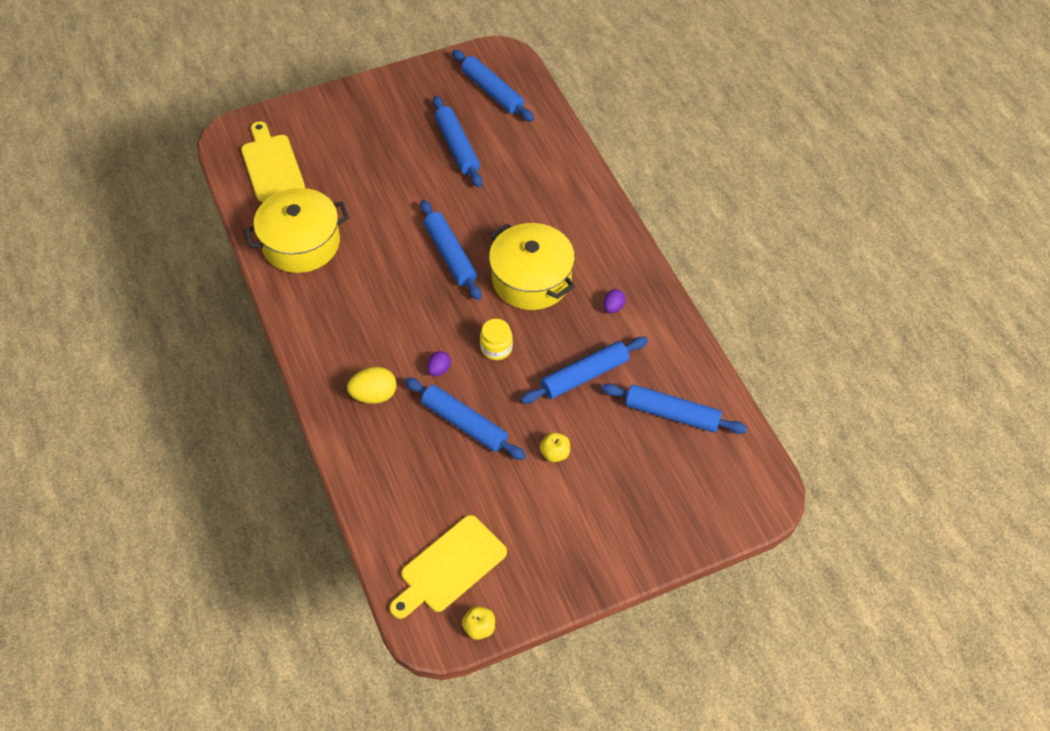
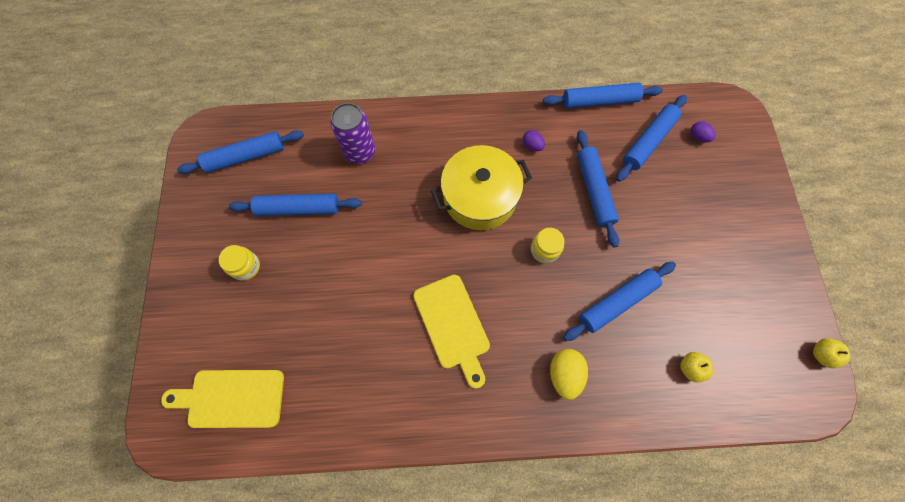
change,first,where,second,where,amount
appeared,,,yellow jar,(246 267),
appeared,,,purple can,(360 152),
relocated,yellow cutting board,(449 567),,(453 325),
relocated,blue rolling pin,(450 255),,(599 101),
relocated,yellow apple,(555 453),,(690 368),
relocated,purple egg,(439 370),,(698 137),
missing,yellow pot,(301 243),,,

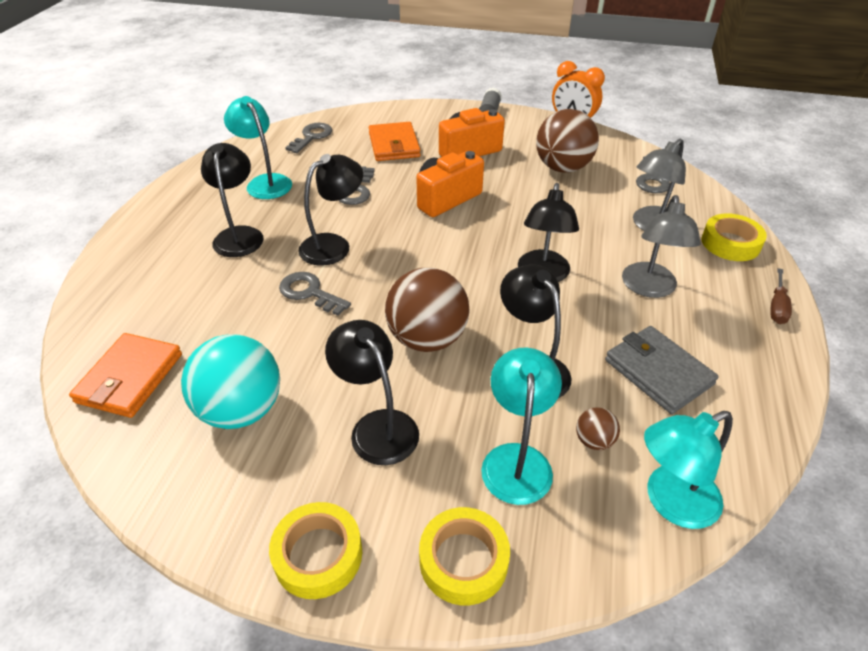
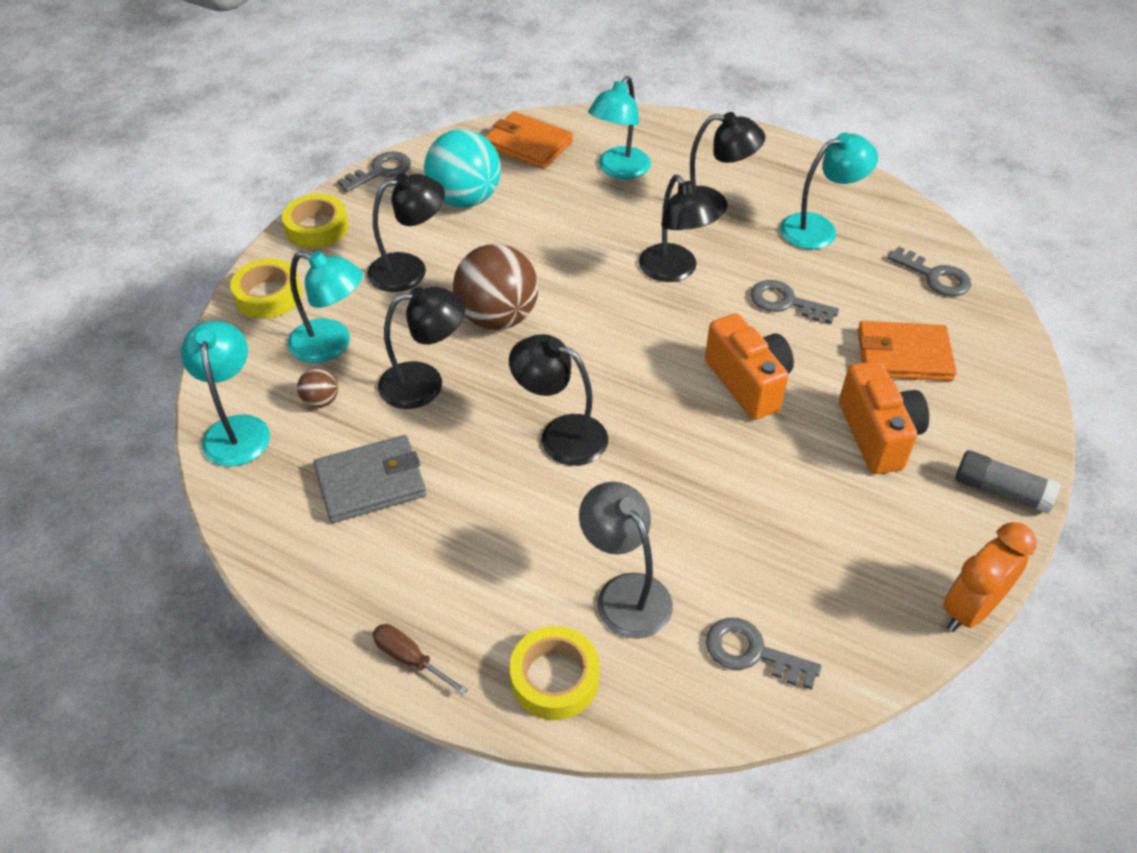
change,first,where,second,where,amount
relocated,grey key,(310 293),,(380 171),
appeared,,,turquoise lamp,(619 170),
missing,brown ball,(562 168),,,
missing,grey lamp,(649 288),,,

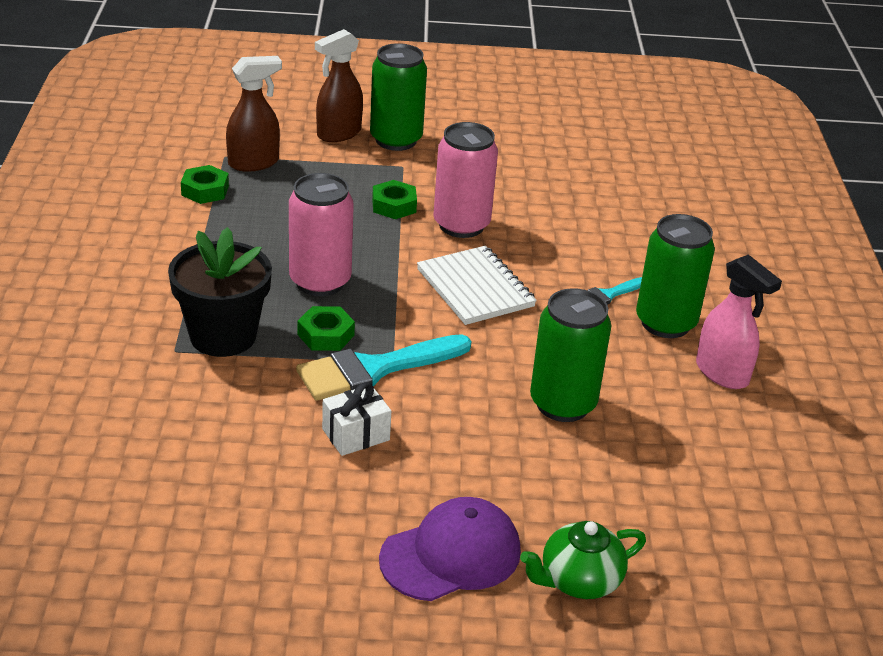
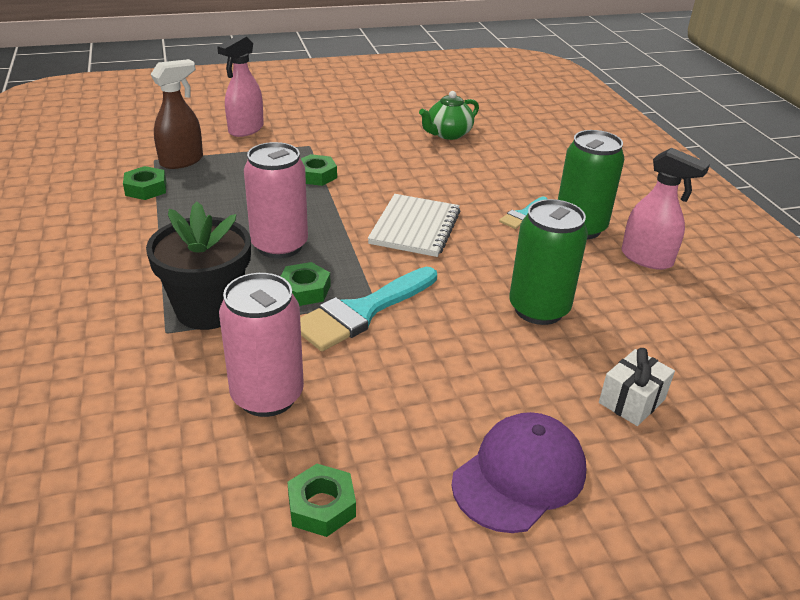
change,first,where,second,where,amount
colour,brown spray bottle,(338 134),pink spray bottle,(245 129),
relocated,pink can,(461 225),,(267 396),
appeared,,,green nut,(322 506),
spun,white notebook,(475 288),,(415 228),60 degrees clockwise
relocated,green teapot,(579 580),,(448 134),
relocated,white gift,(356 434),,(632 401),
missing,green can,(396 140),,,

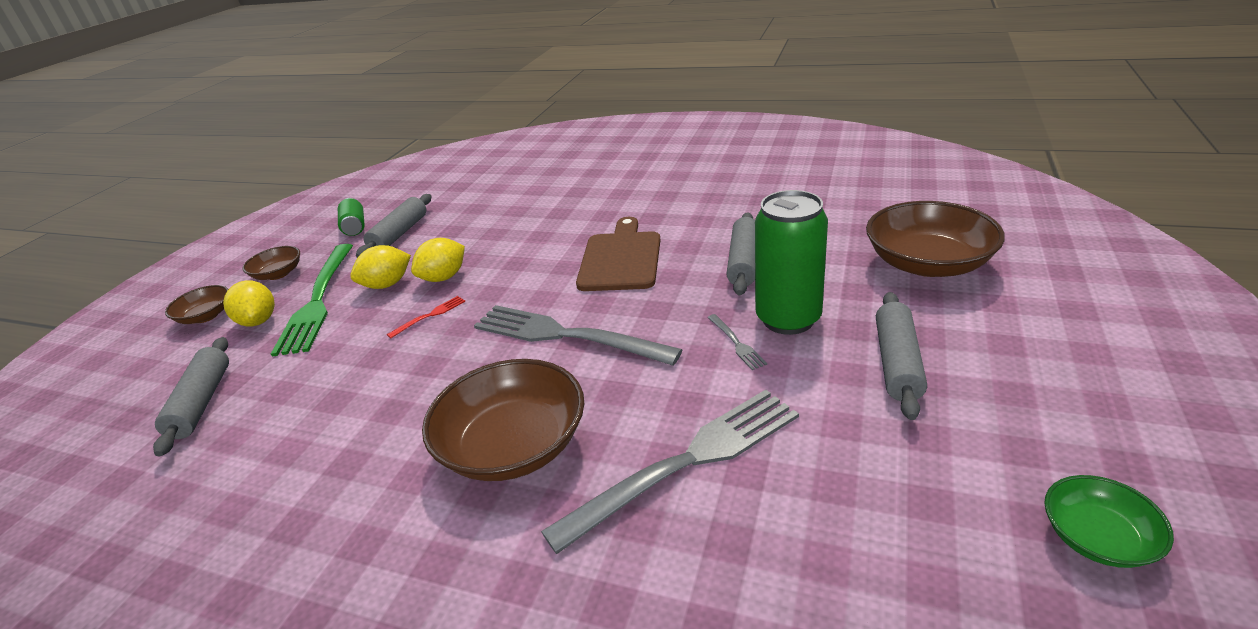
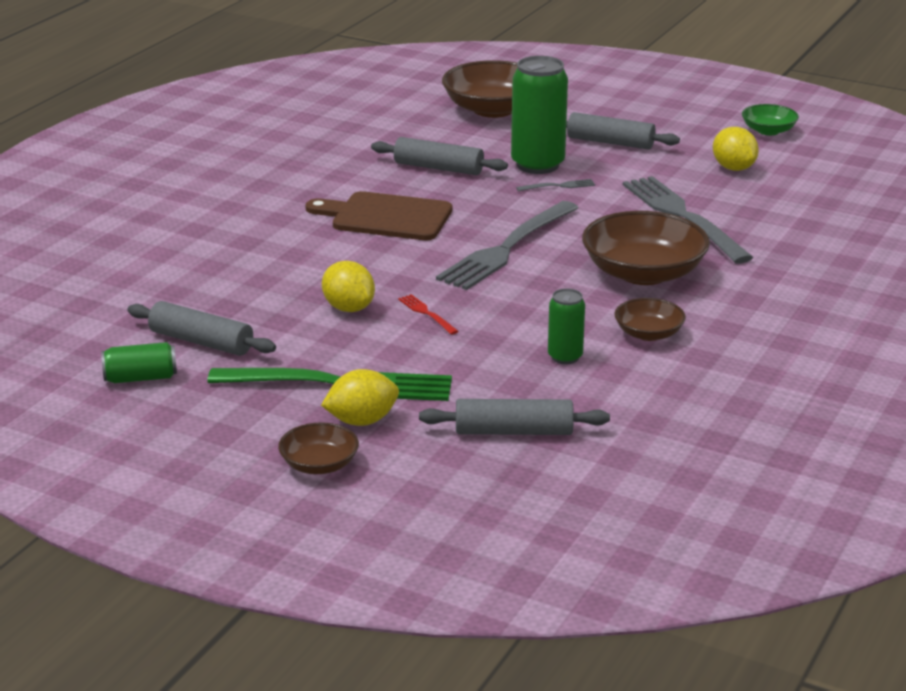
change,first,where,second,where,amount
appeared,,,green can,(565 357),
relocated,brown bowl,(278 274),,(648 333),
relocated,yellow lemon,(387 285),,(733 168),

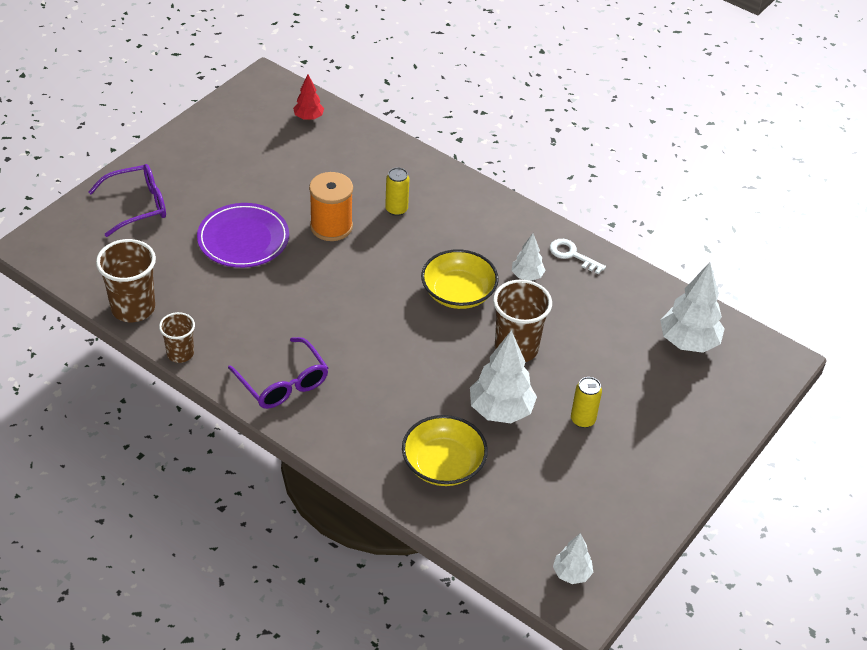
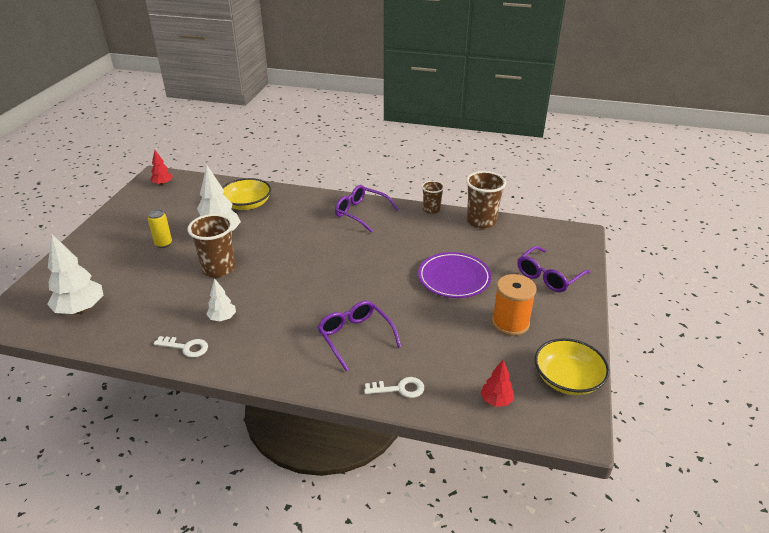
change,first,where,second,where,amount
colour,white tree,(571 573),red tree,(163 184),
exchanged,yellow can,(396 209),purple glasses,(355 337),
appeared,,,white key,(399 389),
relocated,orange spool,(331 227),,(510 323),
relocated,yellow bowl,(458 293),,(567 379),

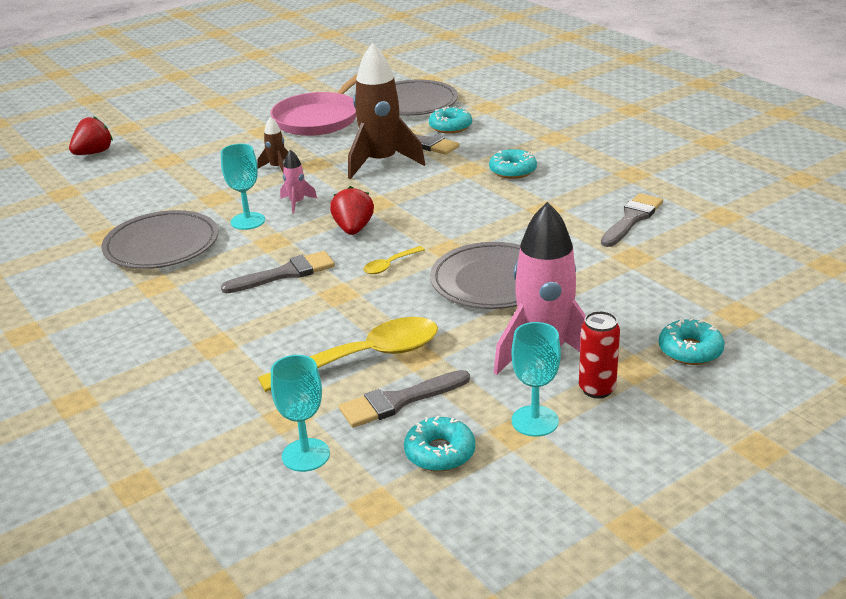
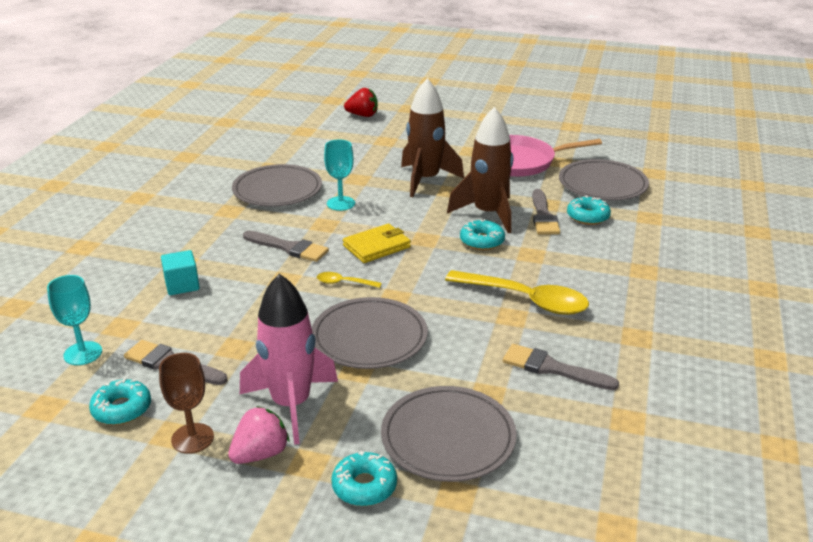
change,first,where,second,where,amount
colour,turquoise goblet,(535 421),brown goblet,(192 438),
appeared,,,turquoise cube,(182 285),
exchanged,red can,(597 389),pink strawberry,(260 454),
exchanged,red strawberry,(353 229),yellow wallet,(377 246),
appeared,,,grey plate,(448 437),
size,brown rocket,(277 167),,(426 180),x2.24
relocated,yellow spoon,(364 358),,(525 300),
relocated,turquoise donut,(512 171),,(482 241),
spun,grey brush,(632 219),,(552 368),150 degrees counterclockwise
missing,pink rocket,(297 203),,,

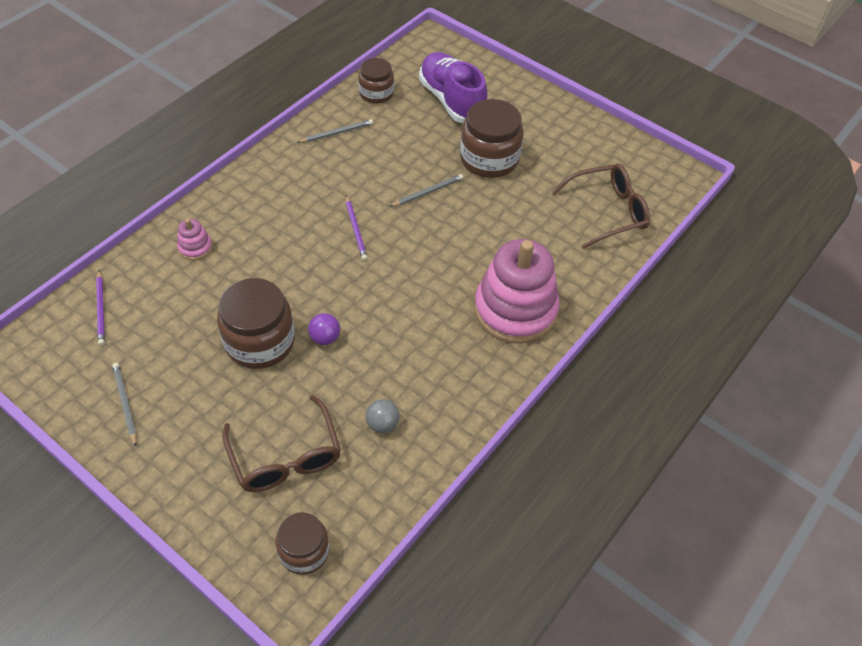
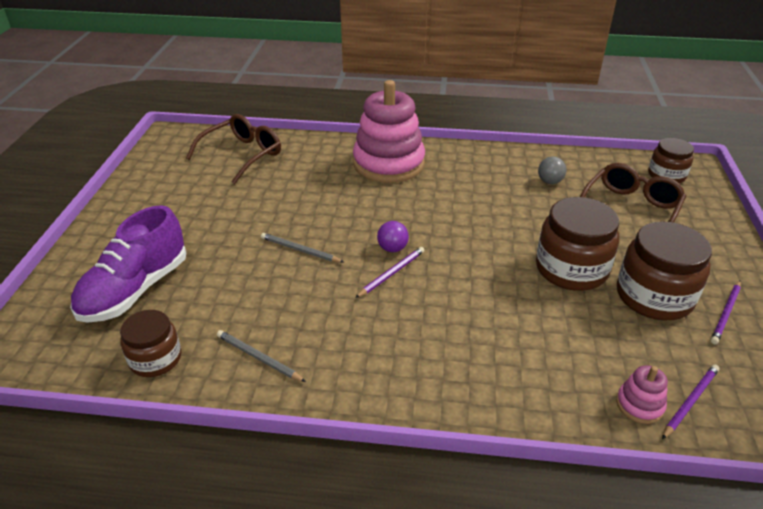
change,first,where,second,where,amount
spun,brown glasses,(608 211),,(242 155),90 degrees clockwise
relocated,purple ball,(325 338),,(392 248),
relocated,pink stacking toy,(195 247),,(639 405),
relocated,brown jar,(489 159),,(654 296),
colour,grey pencil,(125 403),purple pencil,(726 313),

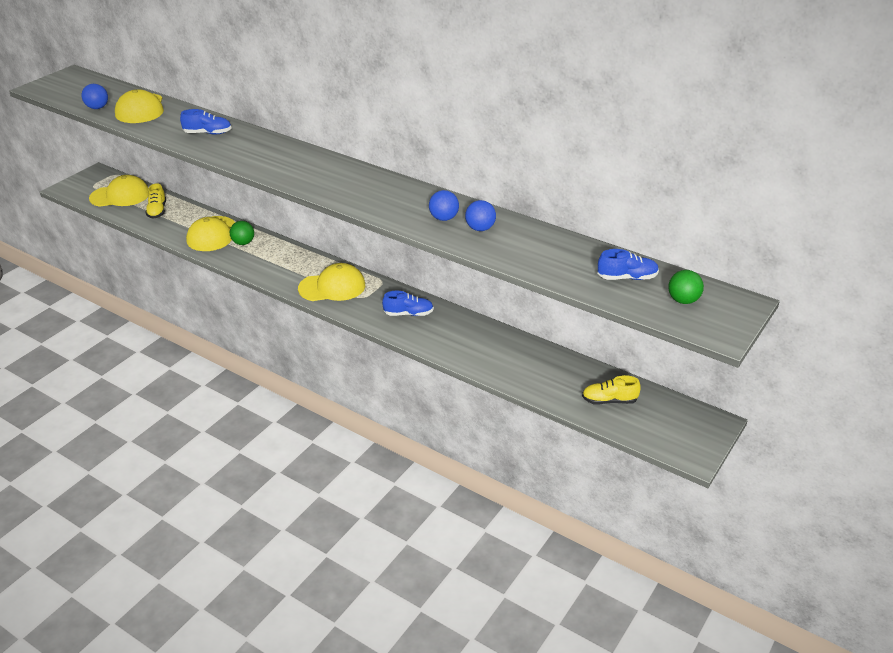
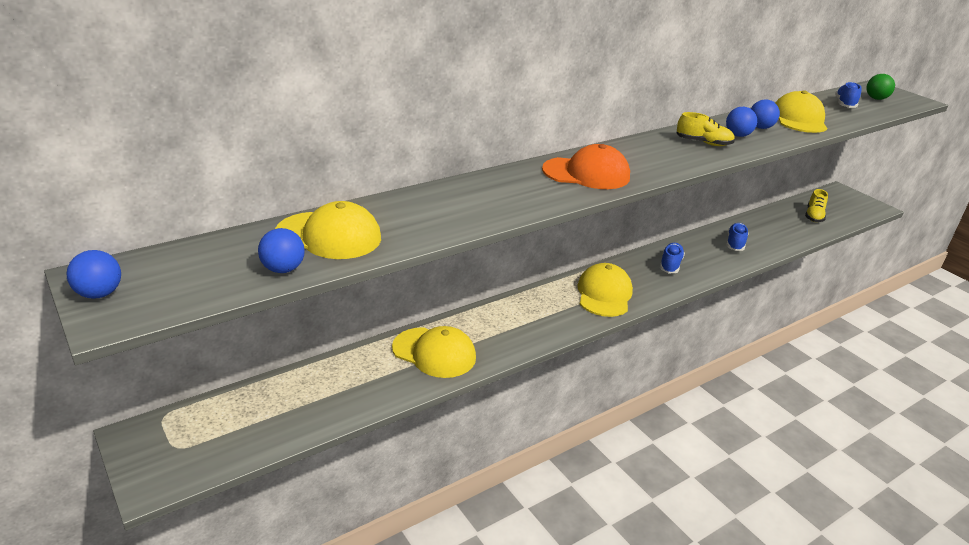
change,first,where,second,where,amount
appeared,,,blue ball,(99 294),
appeared,,,orange cap,(586 173),
relocated,yellow shoe,(157 211),,(703 143),
relocated,blue shoe,(208 133),,(735 243),
relocated,yellow cap,(120 196),,(798 119),
missing,green ball,(243 243),,,

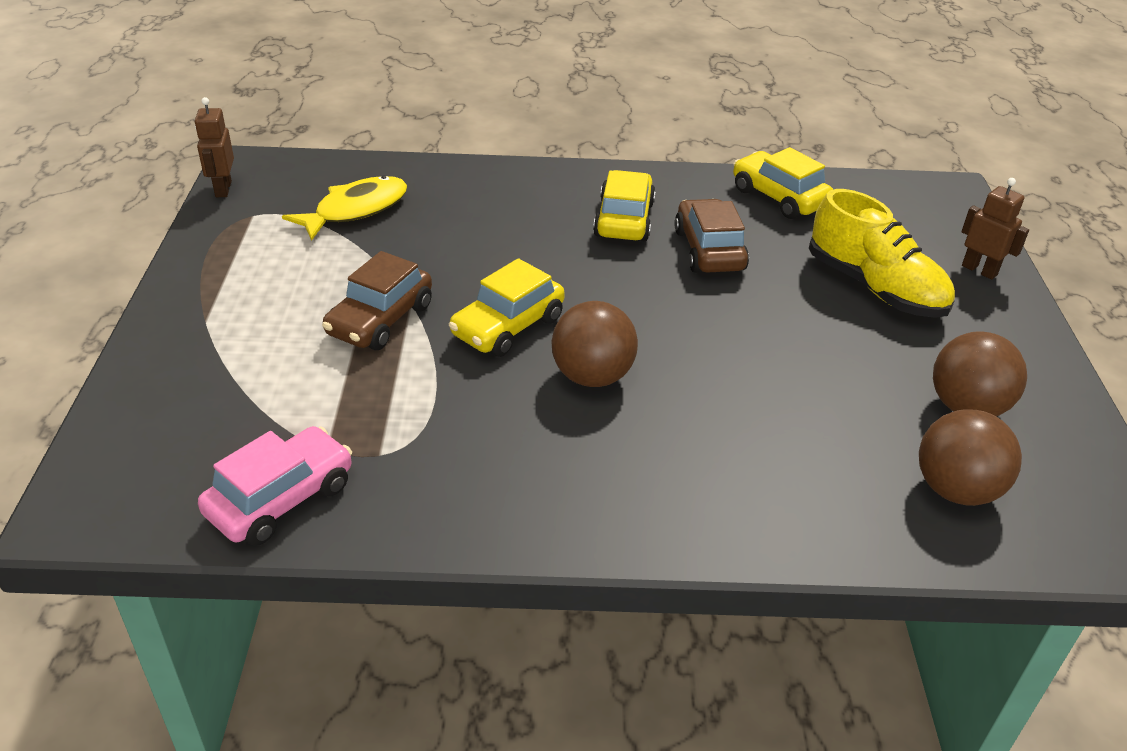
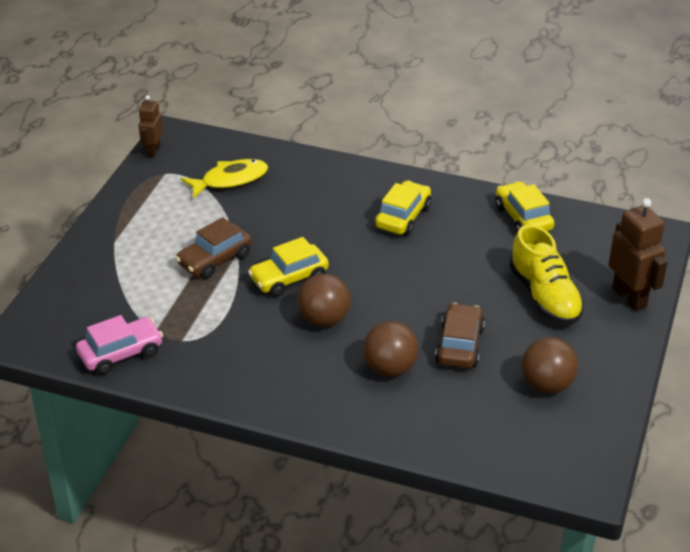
change,first,where,second,where,amount
relocated,brown ball,(955 490),,(390 368),
relocated,brown car,(709 250),,(459 345),
size,brown robot,(979 270),,(629 297),x1.66

